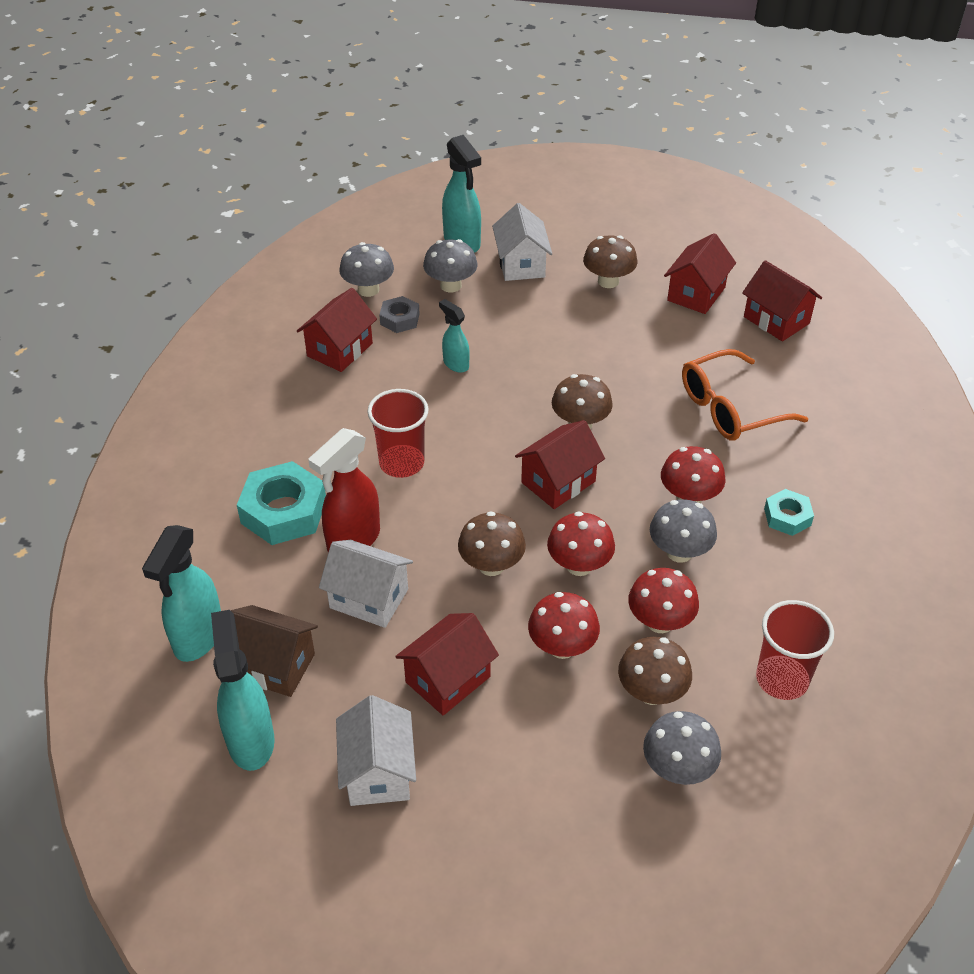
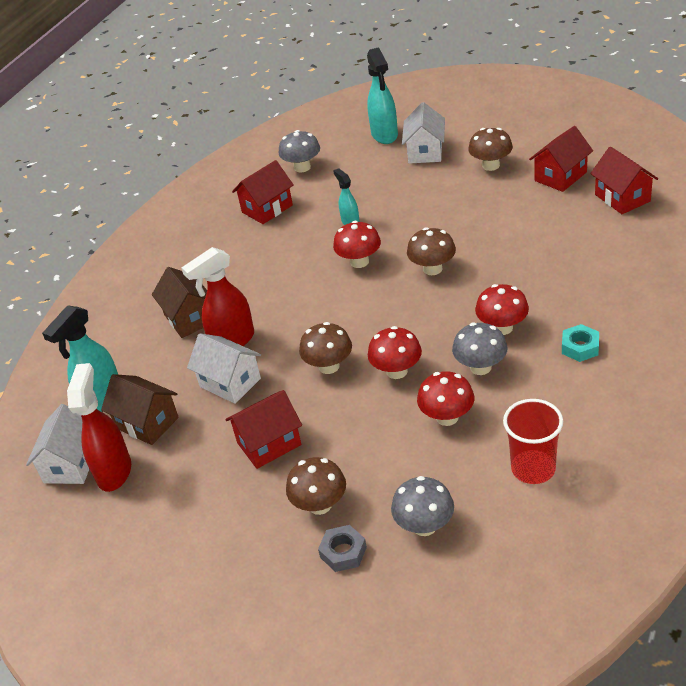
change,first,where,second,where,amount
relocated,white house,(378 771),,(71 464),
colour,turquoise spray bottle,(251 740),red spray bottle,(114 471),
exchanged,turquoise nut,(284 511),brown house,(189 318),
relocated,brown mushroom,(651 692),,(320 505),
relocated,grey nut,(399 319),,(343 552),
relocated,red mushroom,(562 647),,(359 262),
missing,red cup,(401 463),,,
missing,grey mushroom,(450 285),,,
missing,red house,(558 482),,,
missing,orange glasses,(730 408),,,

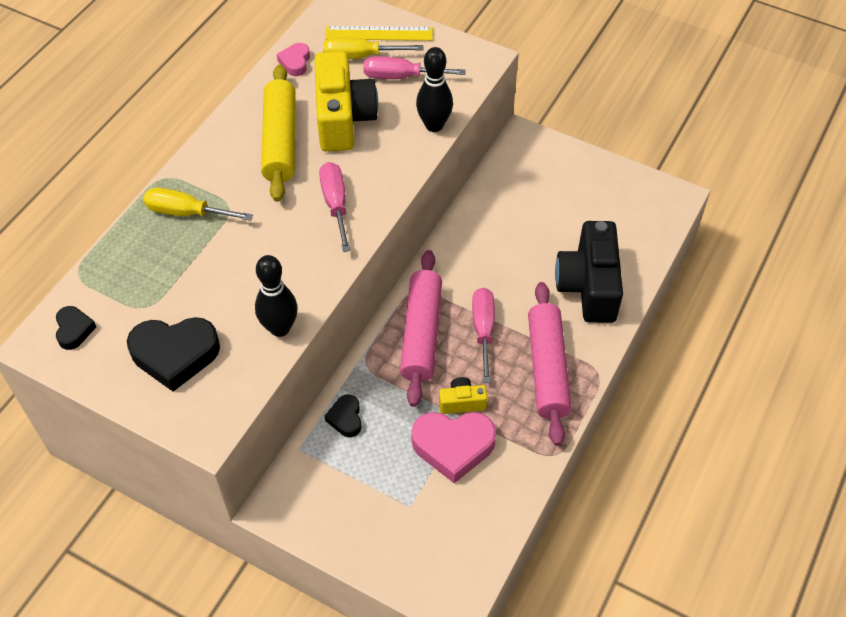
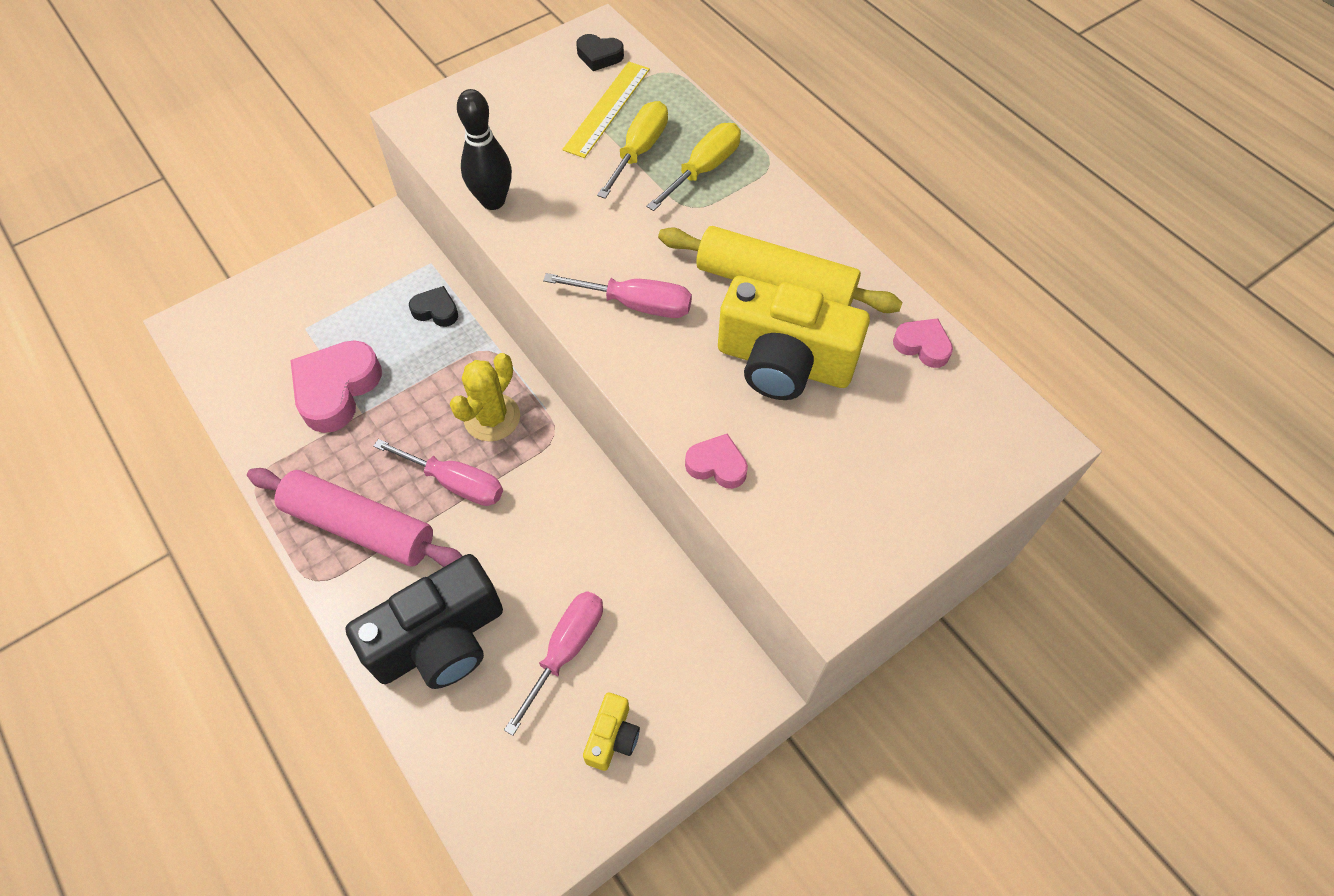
change,first,where,second,where,amount
spun,black camera,(589 286),,(440 640),120 degrees clockwise
exchanged,pink rolling pin,(421 333),yellow cactus,(492 418),
relocated,pink screwdriver,(401 77),,(566 650),
relocated,yellow ruler,(379 33),,(607 109),
relocated,yellow camera,(462 402),,(612 737),
relocated,yellow screwdriver,(360 56),,(639 151),
exchanged,black bowling pin,(434 125),pink heart,(717 465),
missing,black heart,(175 355),,,

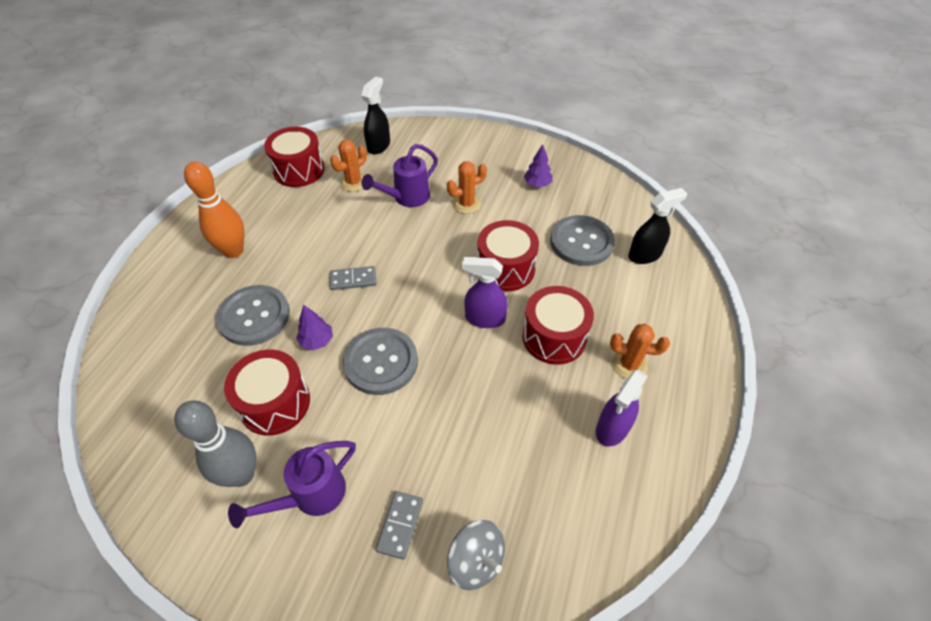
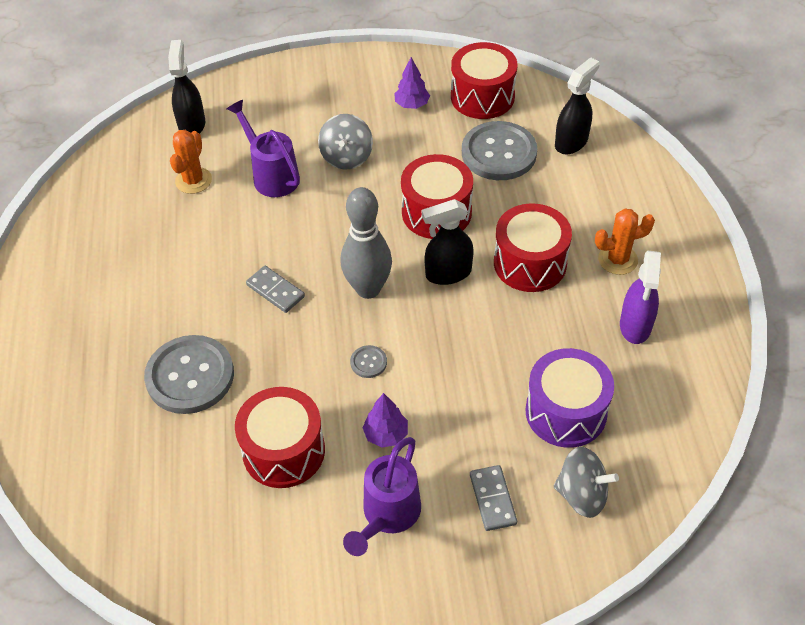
change,first,where,second,where,amount
spun,purple watering can,(407 198),,(272 175),120 degrees clockwise
spun,grey domino,(353 279),,(275 291),75 degrees clockwise
exchanged,orange cactus,(466 204),grey spinning top,(346 157),
relocated,grey bowling pin,(241 474),,(368 289),
size,grey button,(381 362),,(368 362),x0.42
relocated,purple tree,(317 341),,(386 434),
colour,purple spray bottle,(484 318),black spray bottle,(448 273),
relocated,red drum,(299 170),,(482 97),
appeared,,,purple drum,(566 412),
missing,orange bowling pin,(233 251),,,

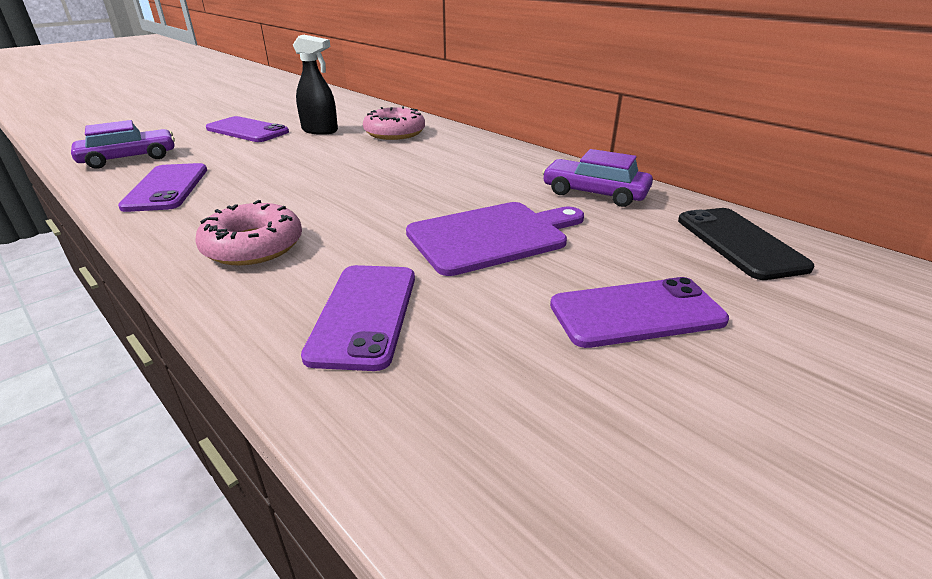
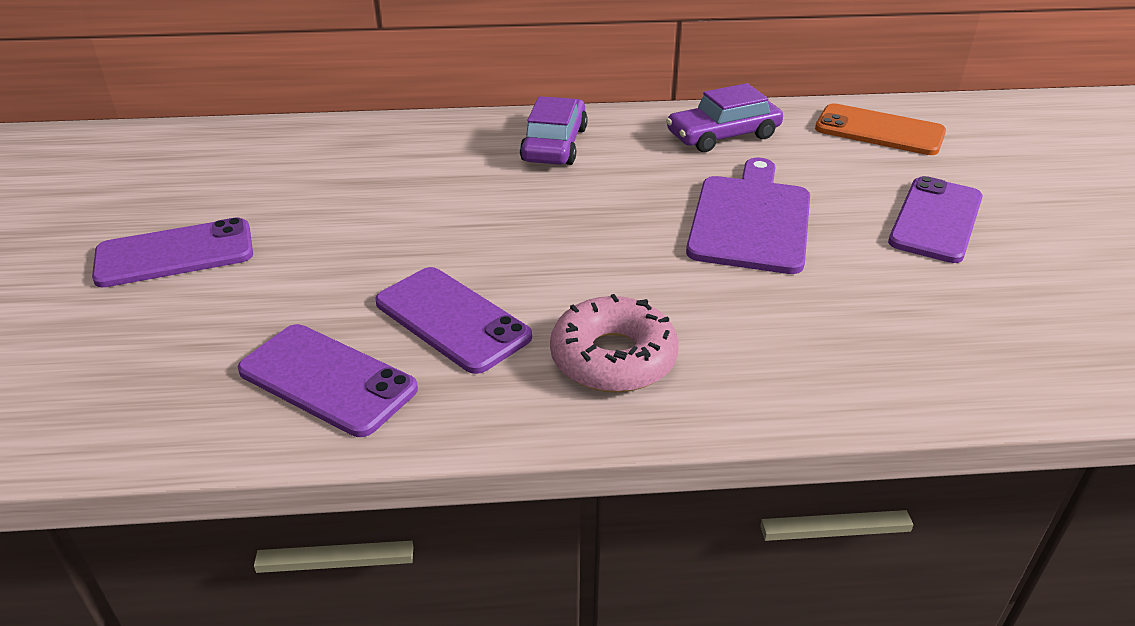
change,first,where,second,where,amount
relocated,purple phone,(364 314),,(452 319),
relocated,purple car,(129 158),,(554 144),
colour,black phone,(739 243),orange phone,(879 131),
missing,black spray bottle,(320 131),,,
missing,pink donut,(394 133),,,

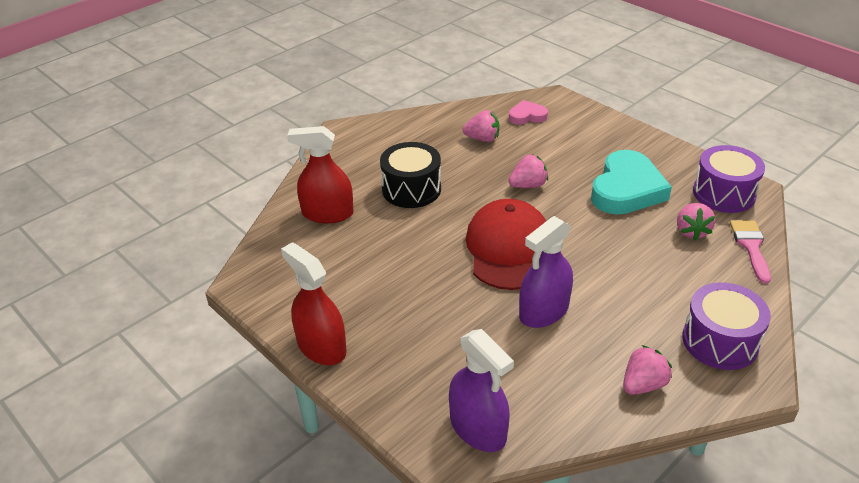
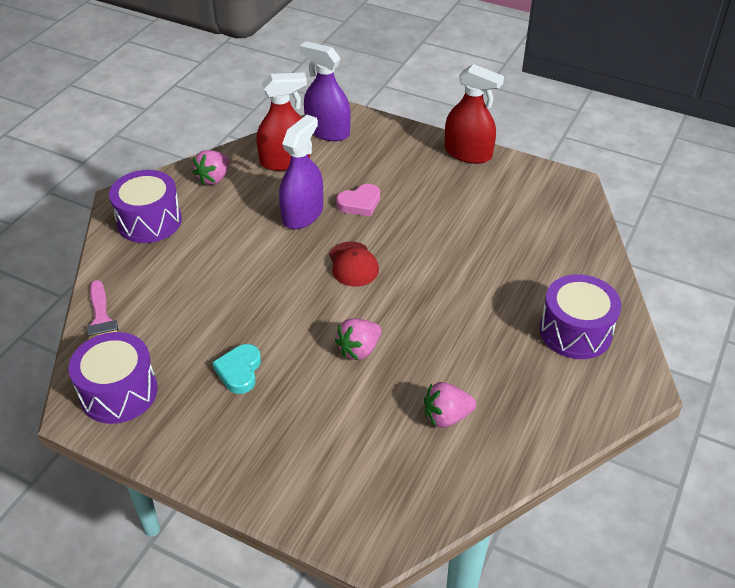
change,first,where,second,where,amount
size,turquoise heart,(626 189),,(239 371),x0.51
relocated,red spray bottle,(327 213),,(285 161),
size,red cap,(508 249),,(353 264),x0.52
relocated,pink heart,(527 116),,(360 203),
appeared,,,purple drum,(575 331),
missing,black drum,(411 189),,,
missing,pink strawberry,(691 231),,,

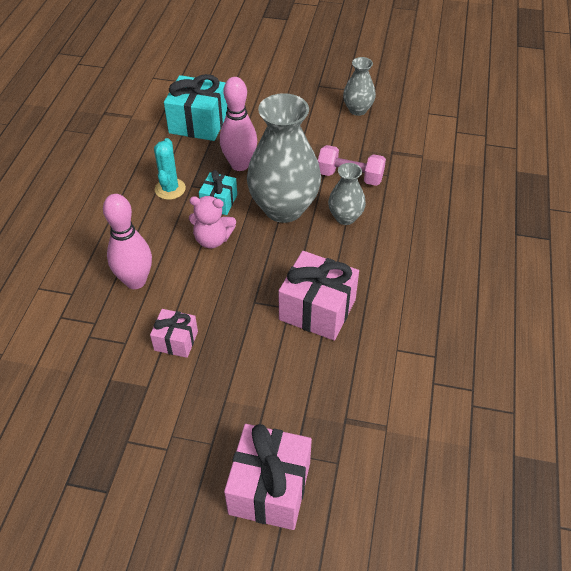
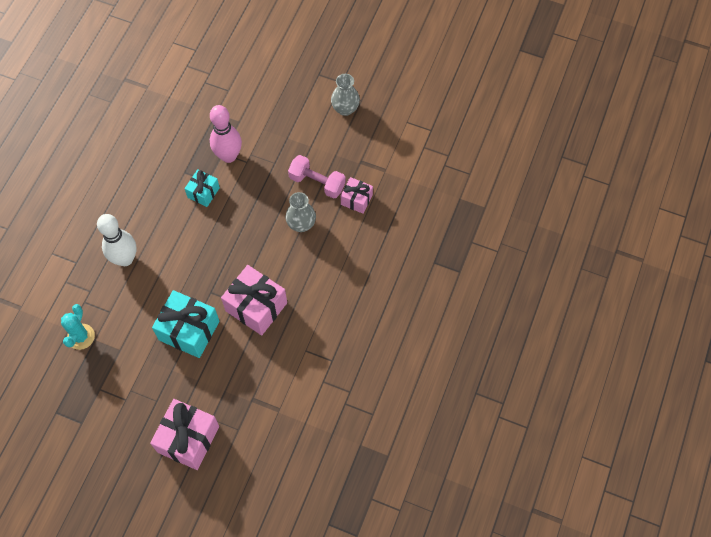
change,first,where,second,where,amount
relocated,turquoise cactus,(170 189),,(81 336),
colour,pink bowling pin,(135 281),white bowling pin,(125 259),
relocated,turquoise gift,(198 123),,(189 330),
relocated,pink gift,(176 341),,(356 200),
missing,pink teddy bear,(212 239),,,
missing,grey vase,(284 208),,,

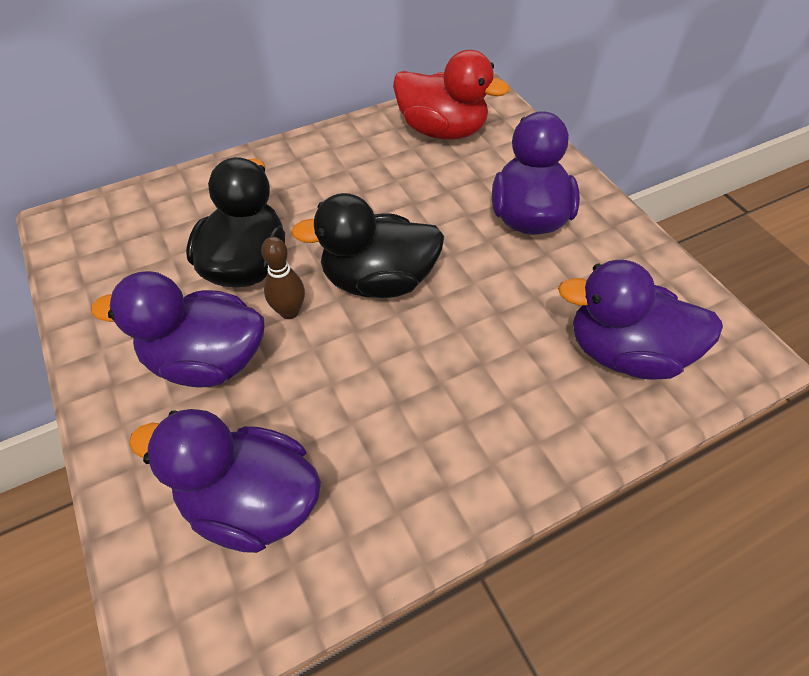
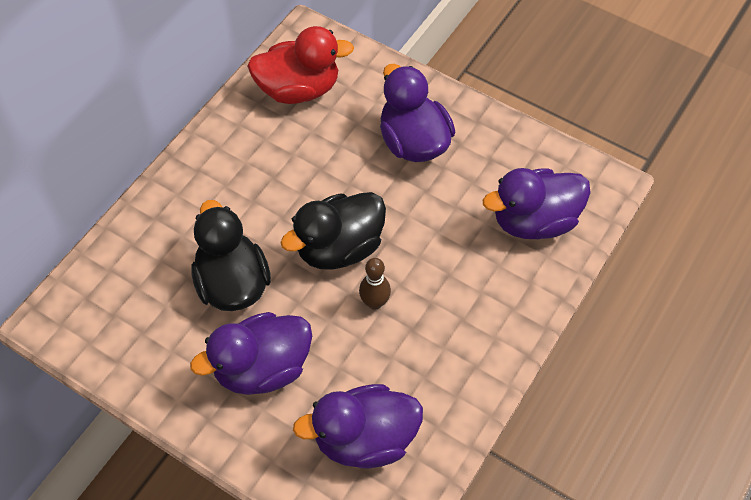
change,first,where,second,where,amount
relocated,brown bowling pin,(289 311),,(374 302),

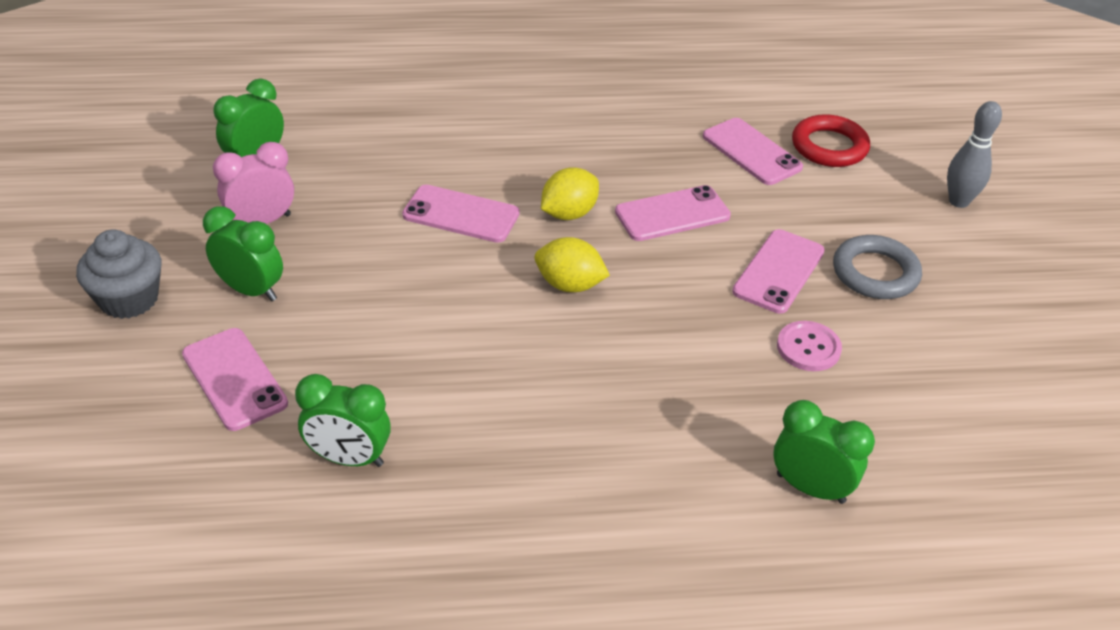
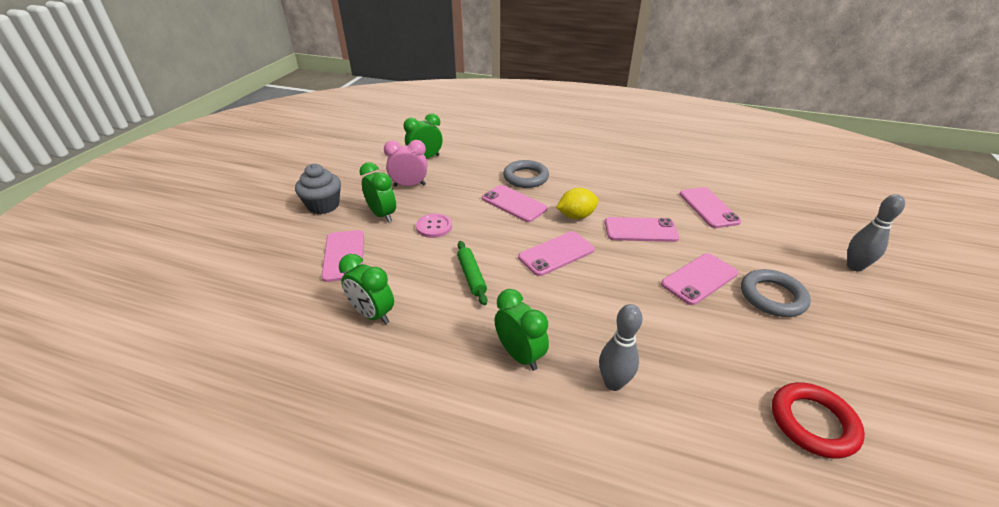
change,first,where,second,where,amount
relocated,pink button,(808 348),,(434 227),
appeared,,,green rolling pin,(471 276),
relocated,green clock,(810 488),,(520 355),
appeared,,,grey ring,(526 177),
exchanged,yellow lemon,(569 285),pink phone,(556 253),
appeared,,,grey bowling pin,(613 383),
relocated,red ring,(829 147),,(813 423),

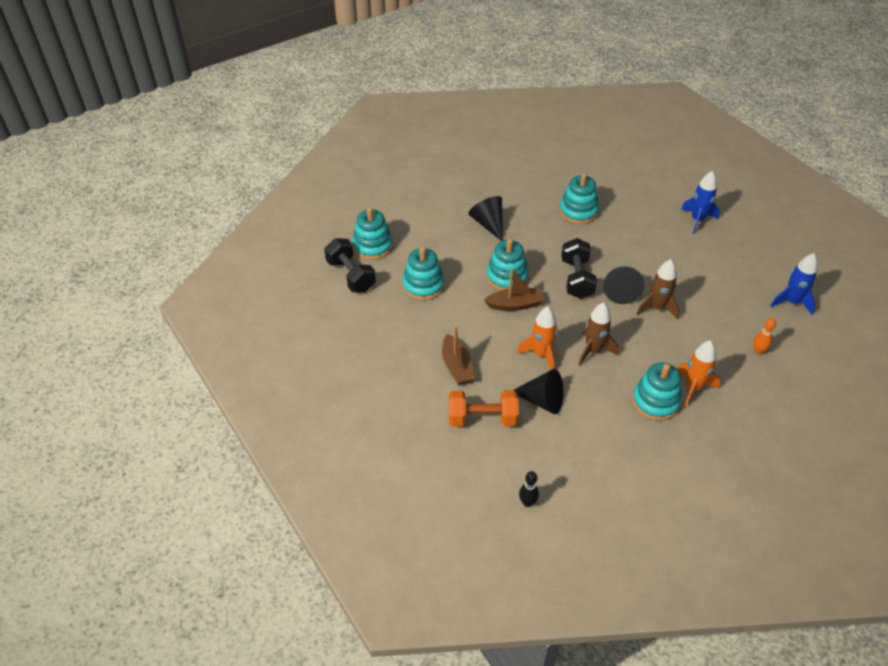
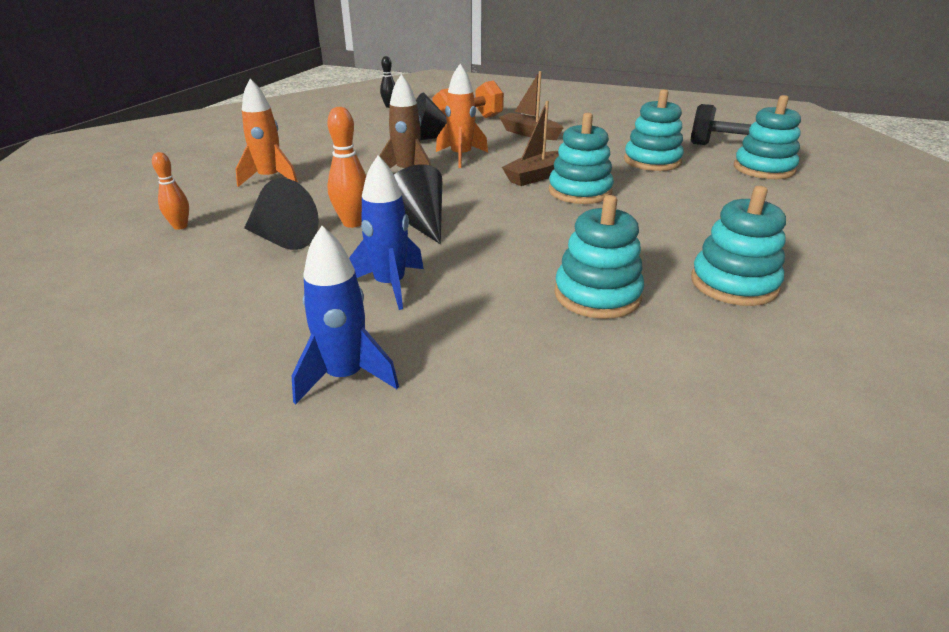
change,first,where,second,where,amount
relocated,black cone,(488 224),,(282 239),
exchanged,brown rocket,(657 308),orange bowling pin,(353 223),
relocated,blue rocket,(791 302),,(390 285),
relocated,turquoise stacking toy,(655 401),,(733 284),
missing,black dumbbell,(576 279),,,

